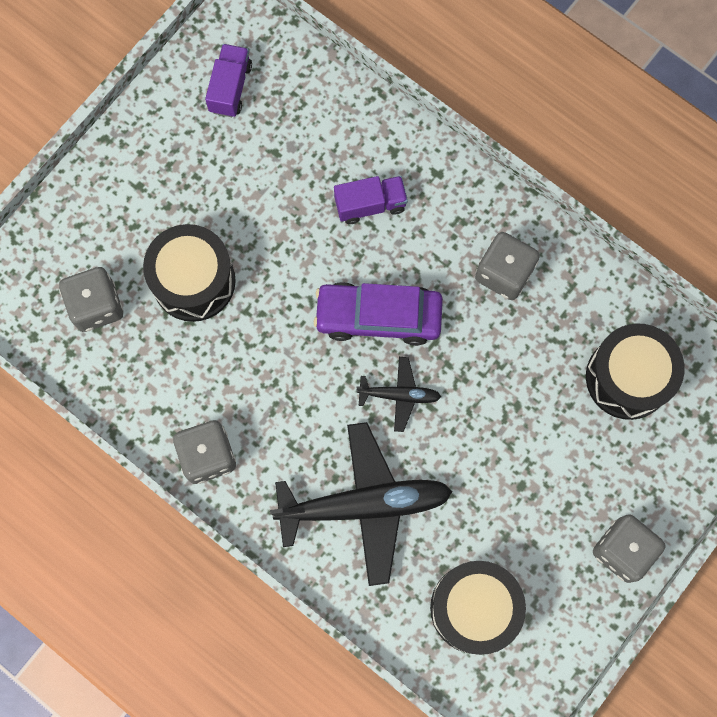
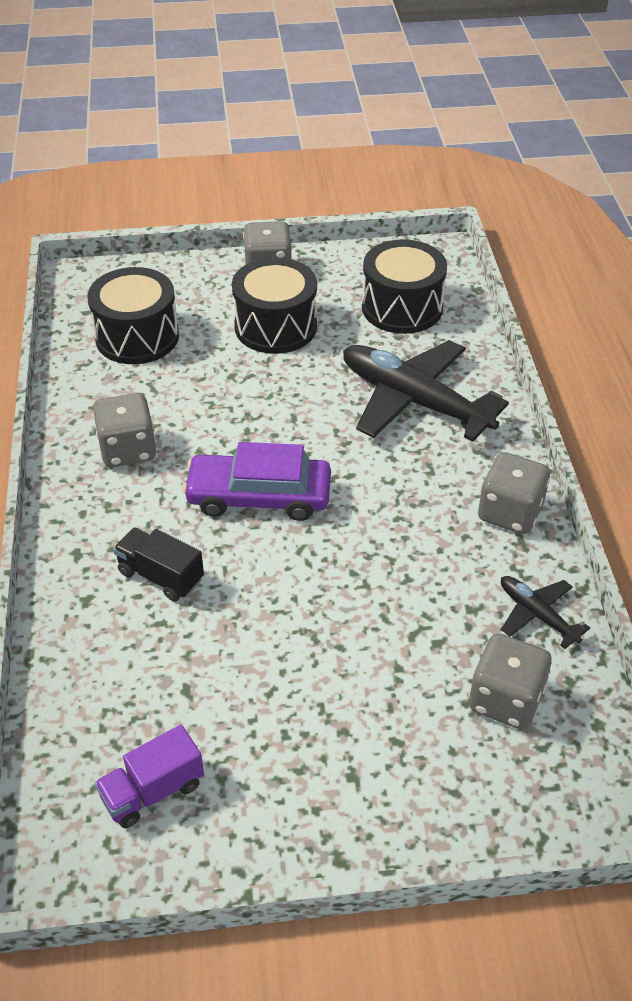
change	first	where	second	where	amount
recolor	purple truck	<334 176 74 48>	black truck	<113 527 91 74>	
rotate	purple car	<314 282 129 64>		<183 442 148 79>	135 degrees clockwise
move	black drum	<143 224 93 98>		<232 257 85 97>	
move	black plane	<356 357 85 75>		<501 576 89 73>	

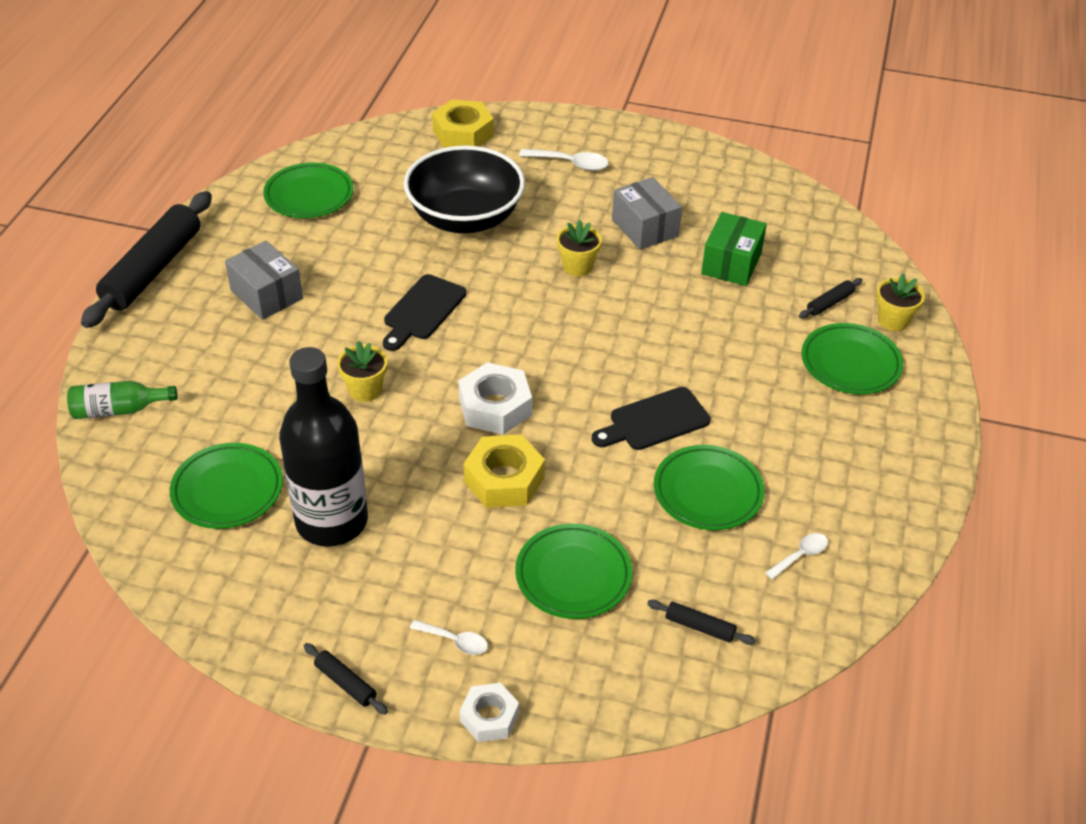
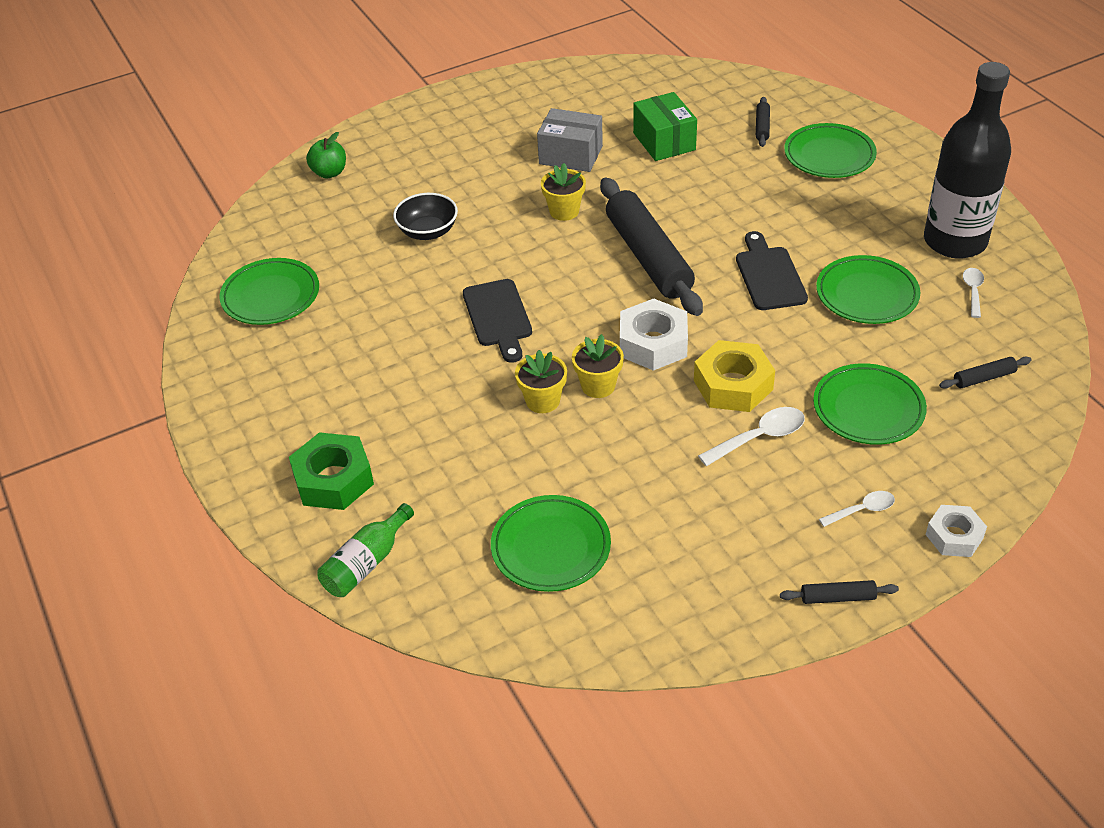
change	first	where	second	where	amount
insert			green nut	<289 432 85 78>	
replace	yellow nut	<432 99 62 49>	green apple	<306 132 40 46>	
resize	black bowl	<404 145 121 88>		<393 193 65 47>	x0.51
move	yellow flower pot	<876 274 49 57>		<572 334 52 64>	
move	black rolling pin	<81 191 131 137>		<600 178 103 138>	
move	white spoon	<519 149 90 22>		<698 407 107 59>	
rotate	black cutting board	<592 387 118 63>		<736 231 72 79>	150 degrees clockwise
move	black bottle	<279 347 89 200>		<924 62 87 197>	
delete	grey box	<225 241 78 79>			

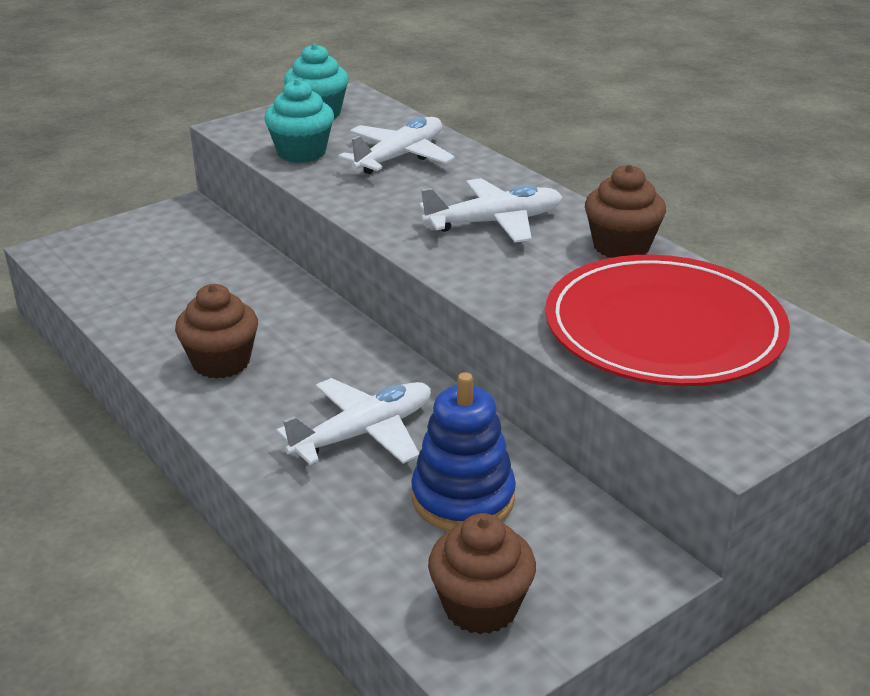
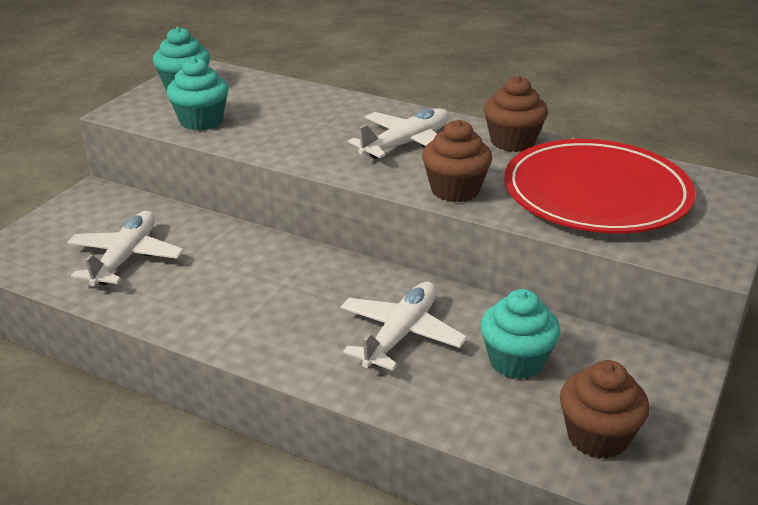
change	first	where	second	where	amount
move	white plane	<338 117 117 57>		<67 211 117 75>	
move	brown cupcake	<175 284 83 95>		<422 120 70 82>	
replace	blue stacking toy	<411 372 105 159>	turquoise cupcake	<480 289 80 90>	

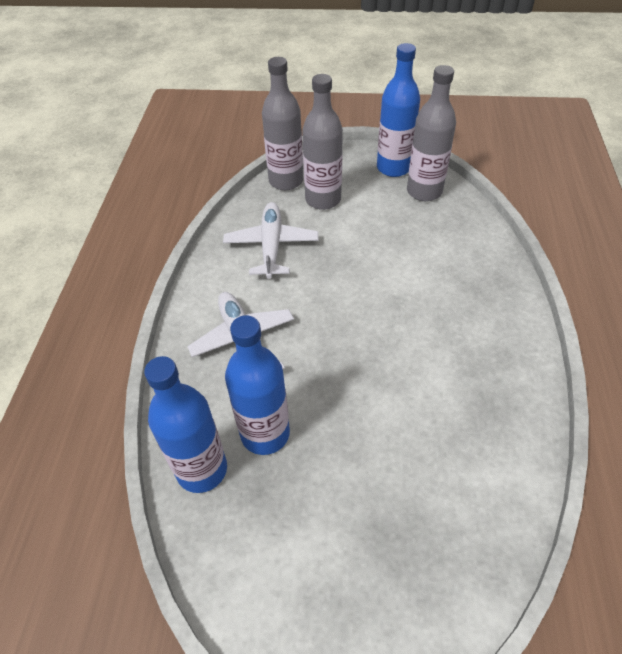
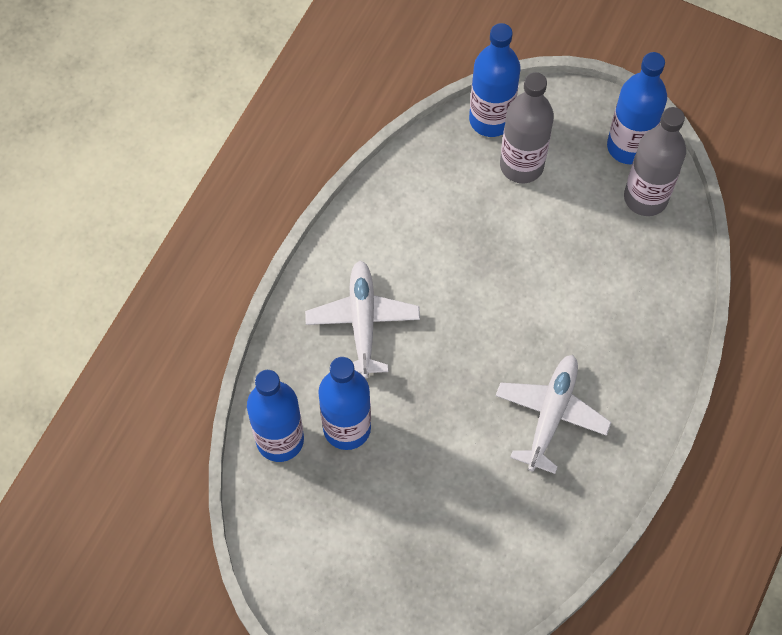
change	first	where	second	where	amount
recolor	grey bottle	<262 57 41 133>	blue bottle	<469 23 51 114>	
move	white plane	<223 202 96 77>		<495 355 116 119>	

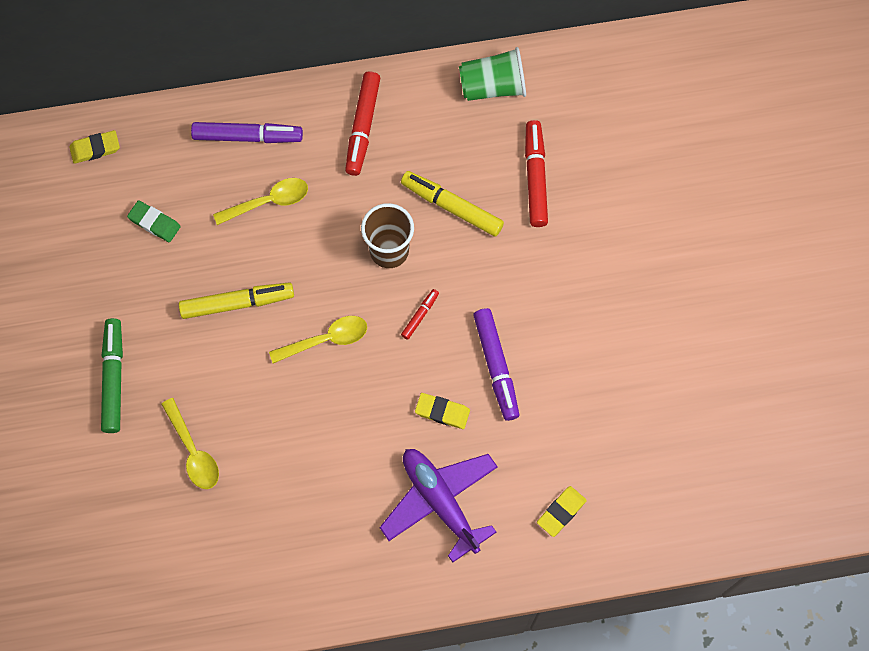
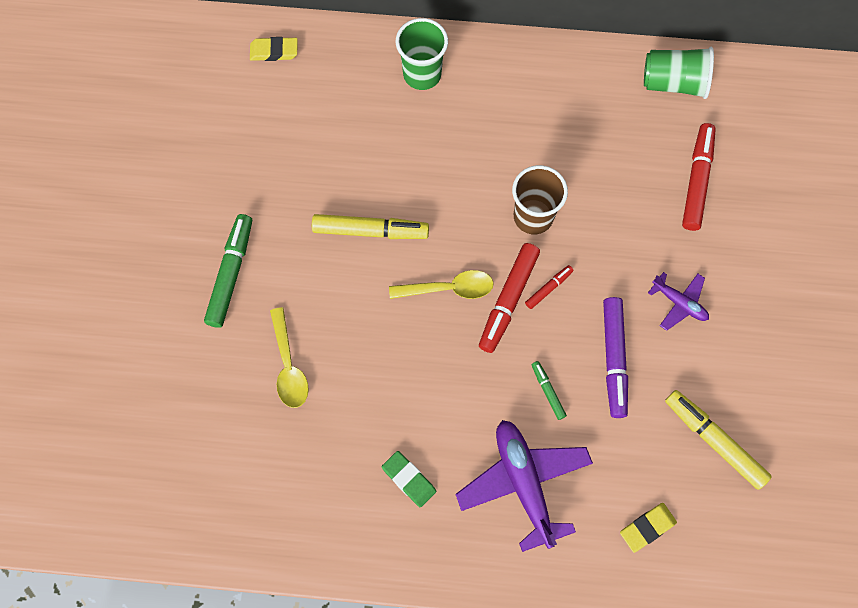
change	first	where	second	where	amount
move	green eraser	<127 200 54 42>		<382 451 54 56>	
replace	purple marker	<191 122 112 21>	green cup	<396 18 52 72>	
move	red marker	<345 72 35 104>		<479 243 61 110>	
replace	yellow eraser	<415 393 55 36>	green marker	<532 361 35 59>	
insert			purple plane	<648 272 61 59>	
move	yellow marker	<401 171 103 66>		<665 390 107 100>	
delete	yellow spoon	<213 178 95 47>			

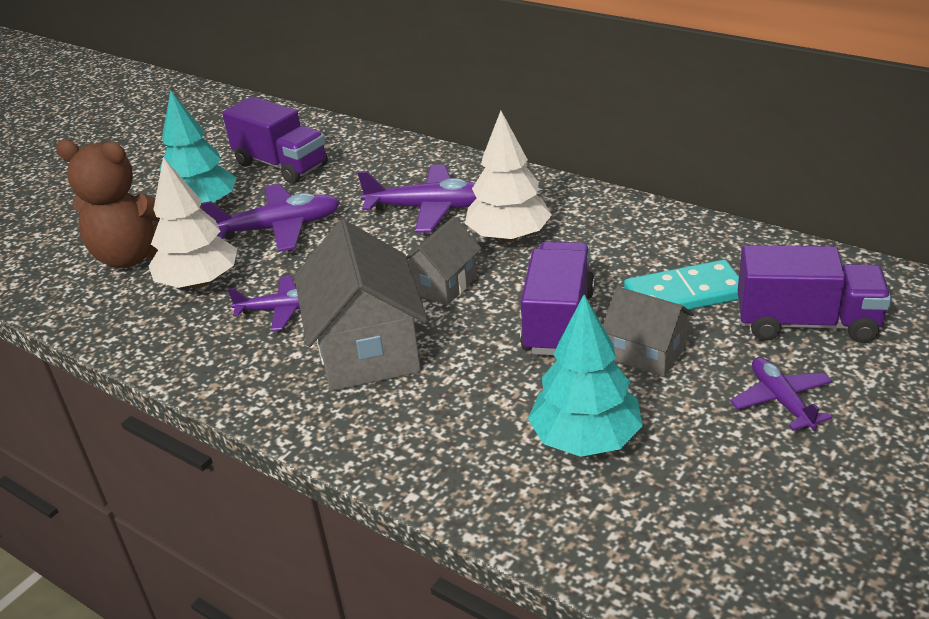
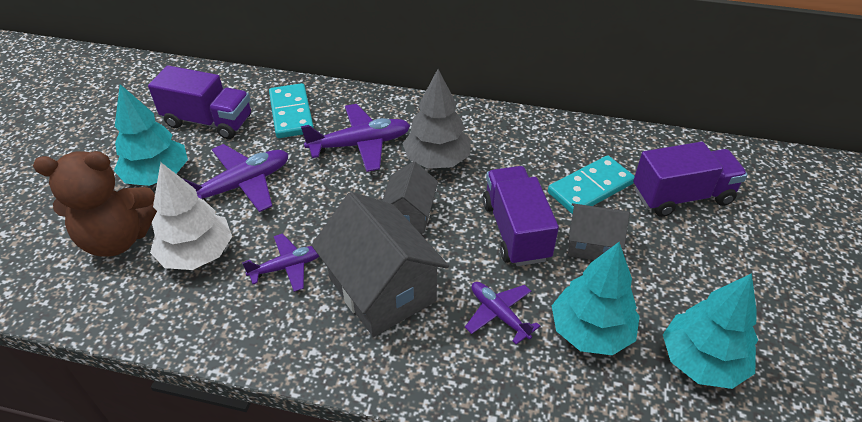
change	first	where	second	where	amount
insert			turquoise domino	<269 83 45 55>	
recolor	white tree	<465 111 87 131>	grey tree	<402 69 69 100>	
move	purple plane	<730 357 102 73>		<465 282 75 63>	
insert			turquoise tree	<663 273 95 116>	

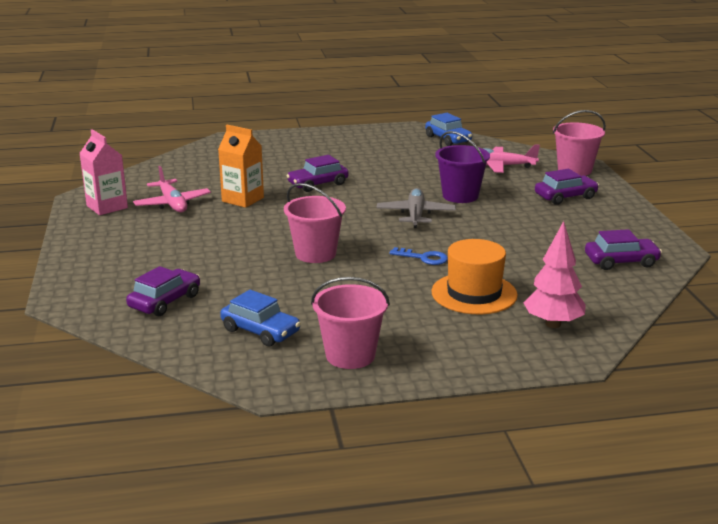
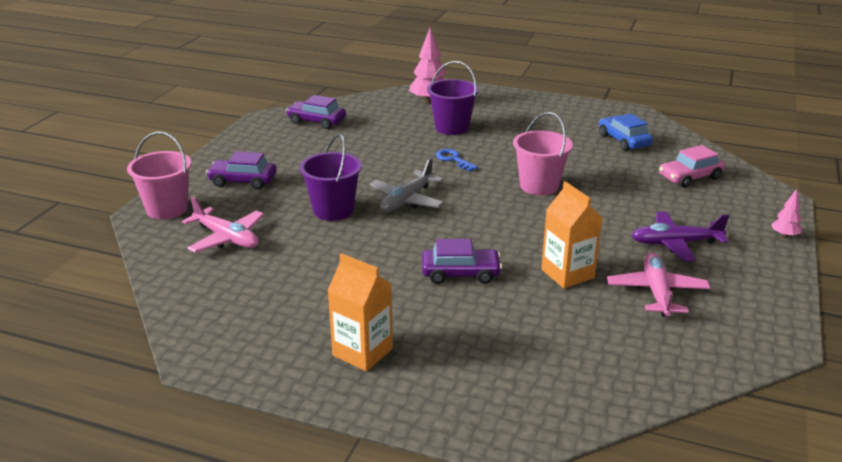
change	first	where	second	where	amount
insert			orange carton	<327 253 66 119>	
replace	orange hat	<432 239 86 75>	purple bucket	<427 61 52 74>	
insert			purple plane	<631 212 98 49>	
recolor	purple car	<126 266 74 50>	pink car	<659 145 66 43>	
insert			pink tree	<771 189 31 49>	
delete	pink carton	<79 129 49 86>			
delete	pink bucket	<311 277 79 92>			
delete	blue car	<425 113 47 33>			

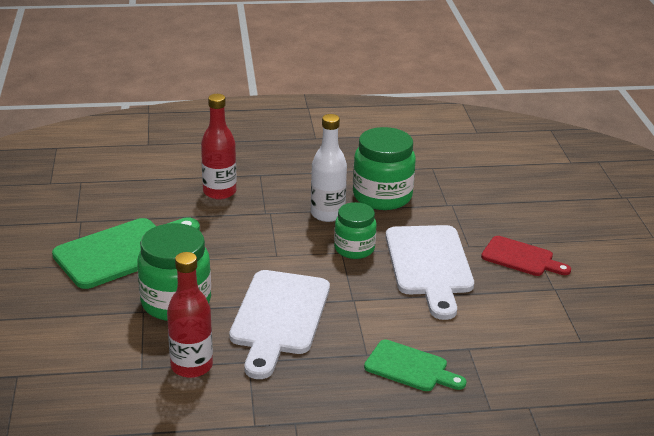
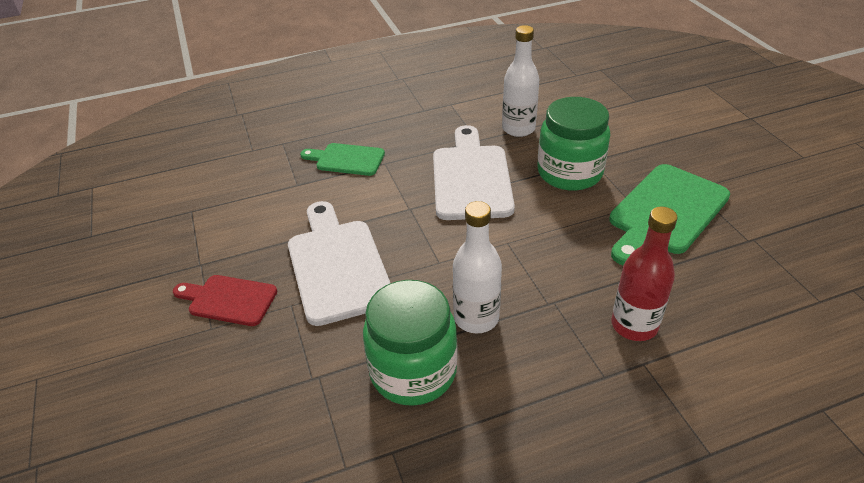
change	first	where	second	where	amount
recolor	red bottle	<167 252 46 126>	white bottle	<502 25 38 112>	
delete	green jar	<334 202 43 57>			

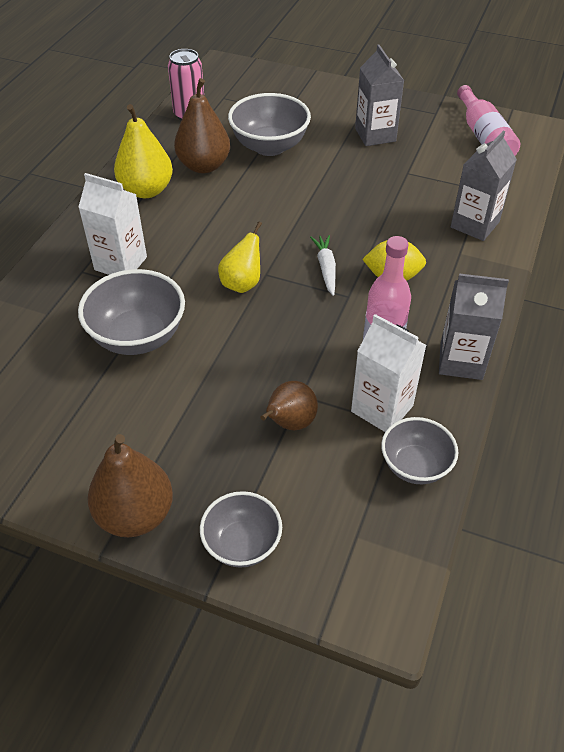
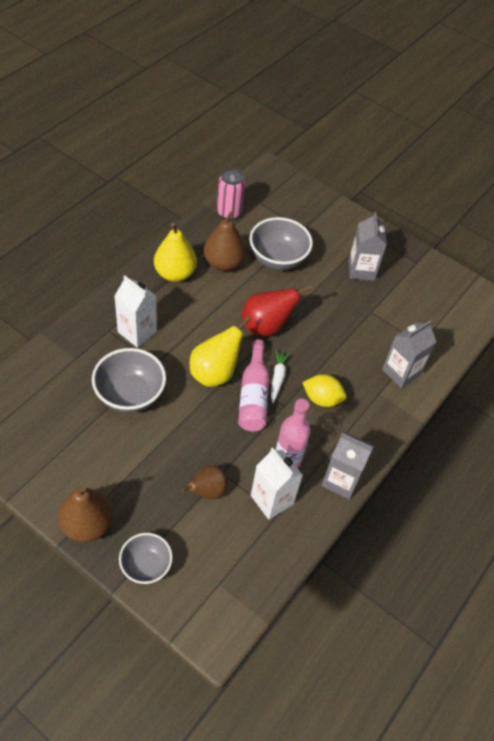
change	first	where	second	where	amount
resize	yellow pear	<218 221 44 72>		<190 316 61 71>	x1.51
move	pink bottle	<457 85 63 70>		<238 339 31 92>	
insert			red pear	<242 285 71 51>	
delete	grey bowl	<381 417 77 67>			

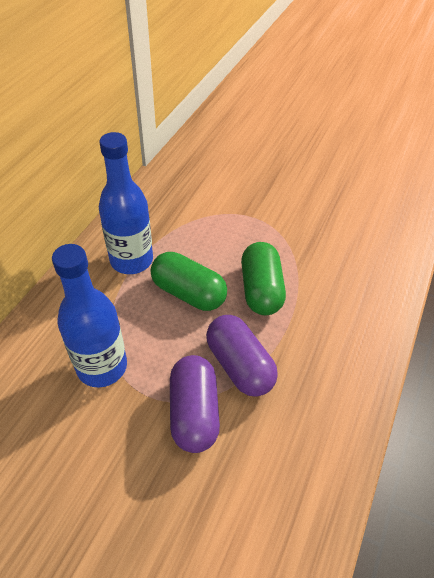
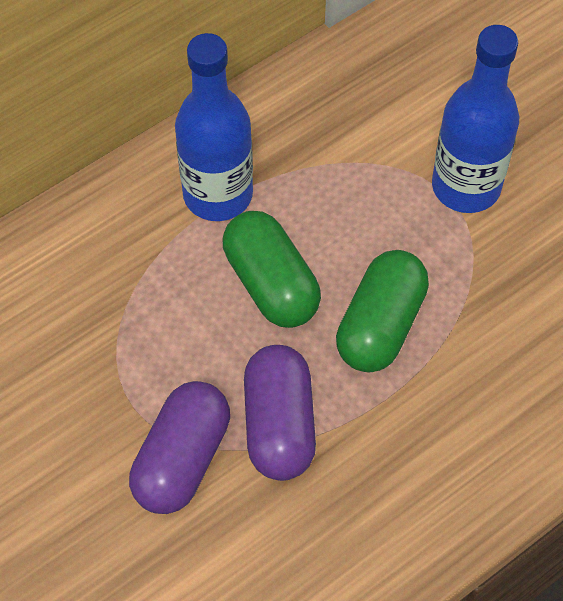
change	first	where	second	where	amount
move	blue bottle	<52 244 75 143>		<432 25 87 188>	

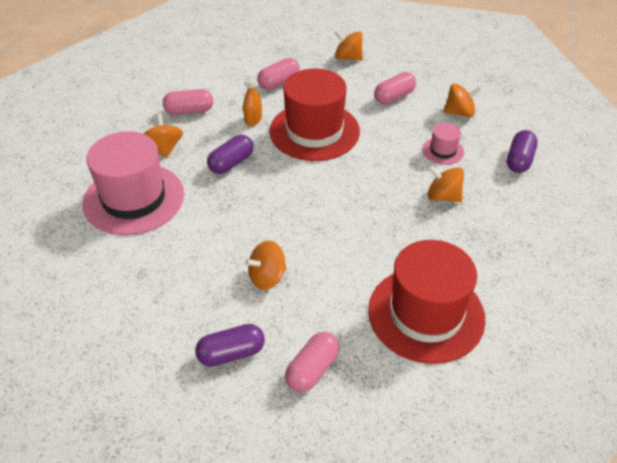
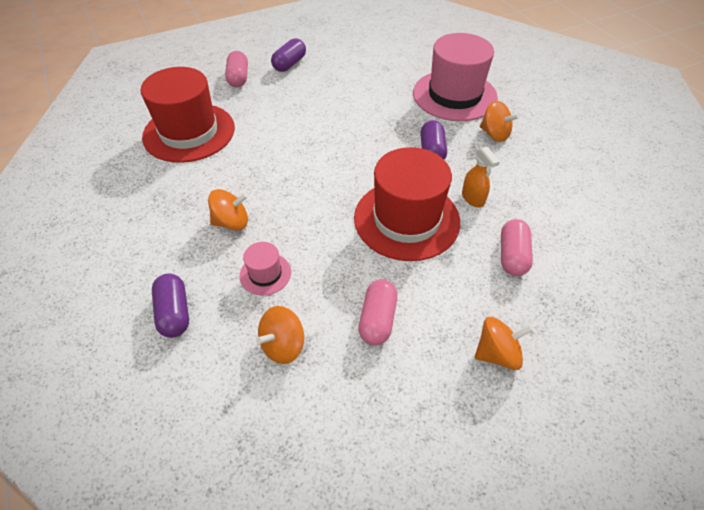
change	first	where	second	where	amount
delete	pink capsule	<163 89 50 26>			
delete	orange spinning top	<245 240 42 50>			

